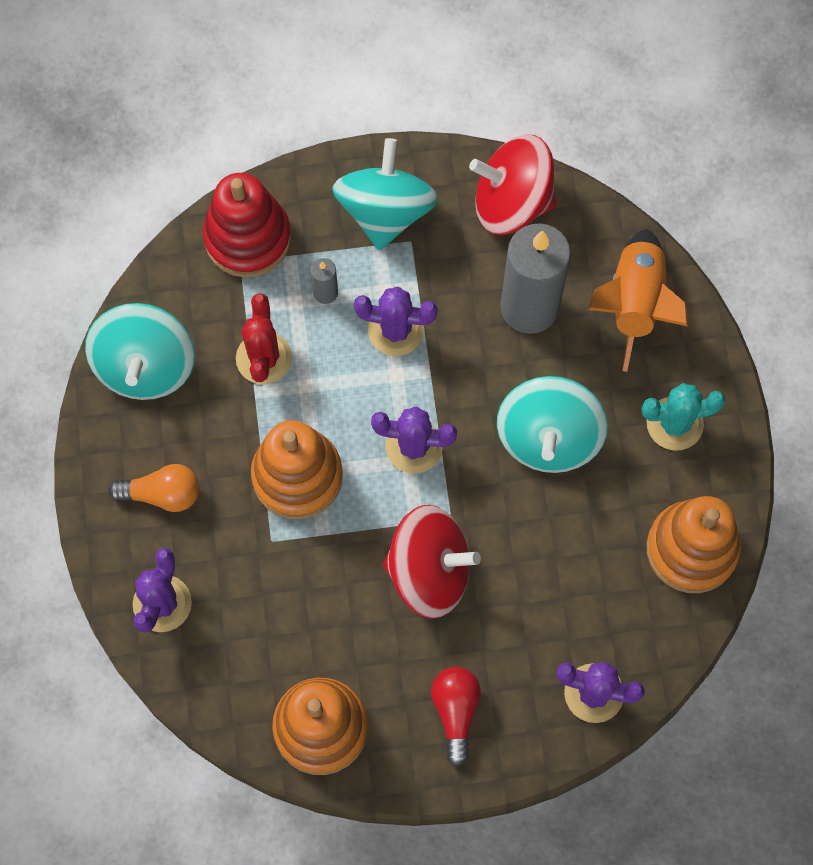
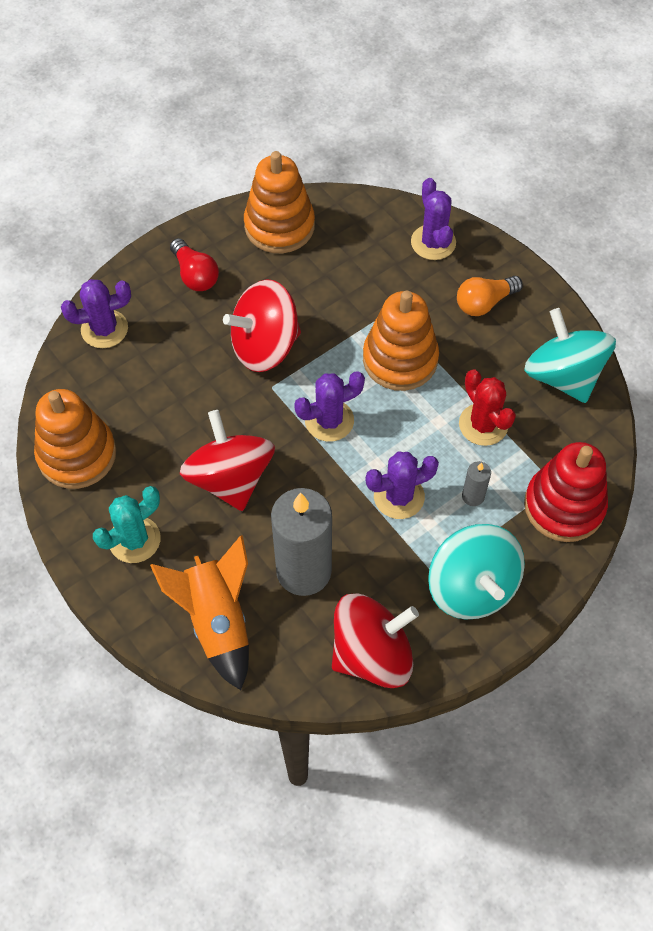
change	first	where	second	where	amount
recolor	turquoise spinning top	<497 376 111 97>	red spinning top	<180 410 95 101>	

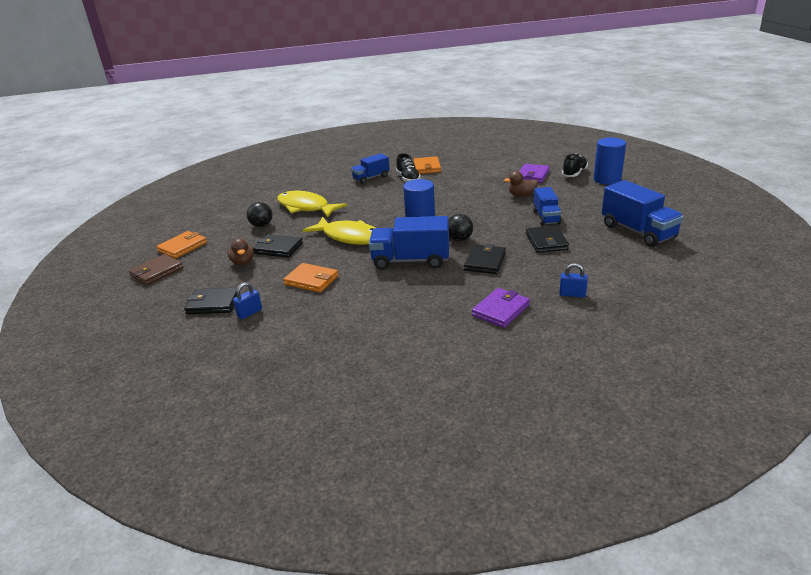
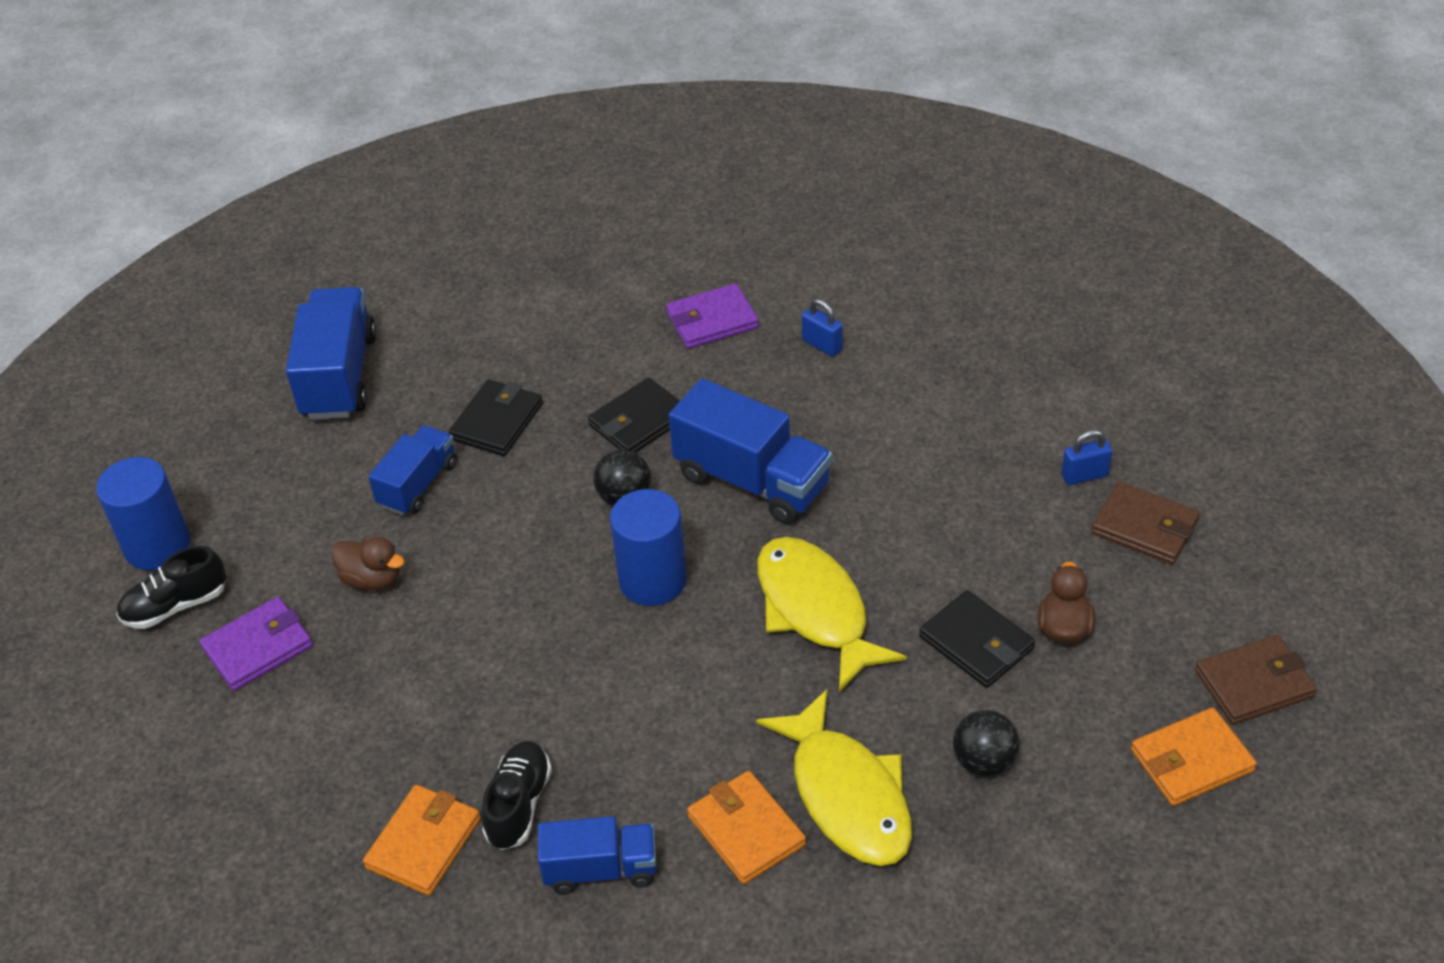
change	first	where	second	where	amount
move	orange wallet	<283 263 56 29>		<687 771 119 113>	
move	blue padlock	<559 263 29 34>		<802 299 41 58>	
recolor	black wallet	<184 287 54 27>	brown wallet	<1091 482 109 82>	

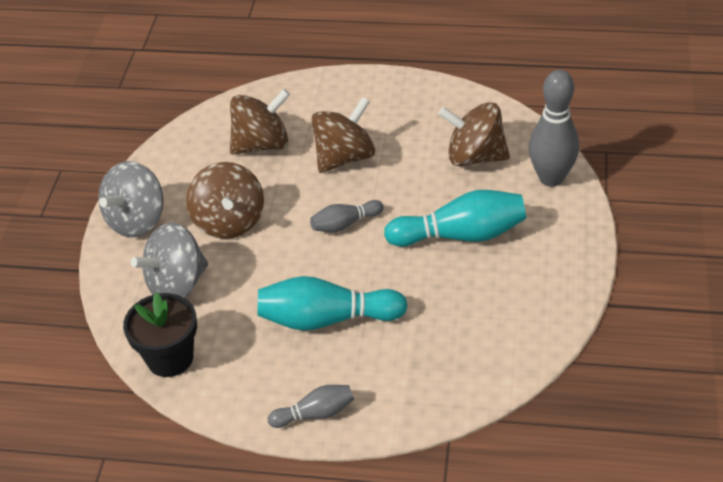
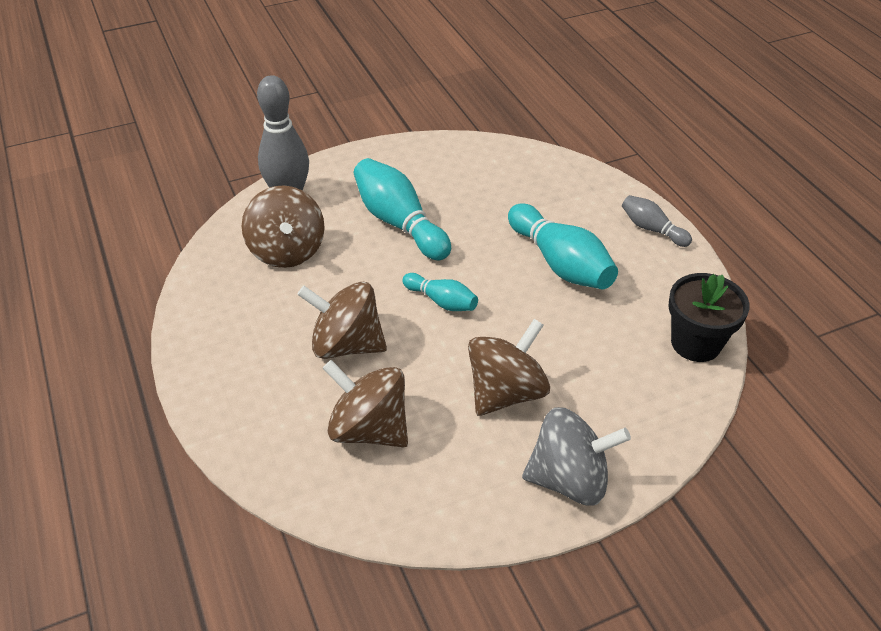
change	first	where	second	where	amount
recolor	grey bowling pin	<310 200 74 32>	turquoise bowling pin	<402 273 76 38>	
delete	grey spinning top	<131 223 77 75>			

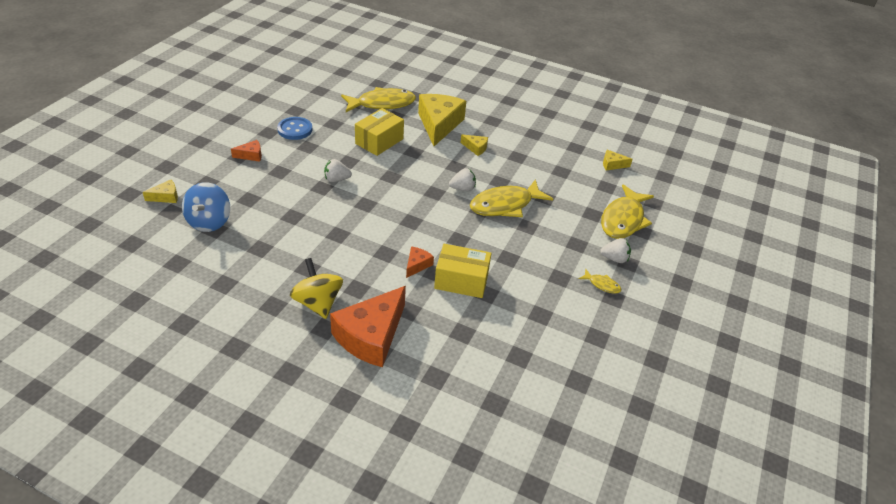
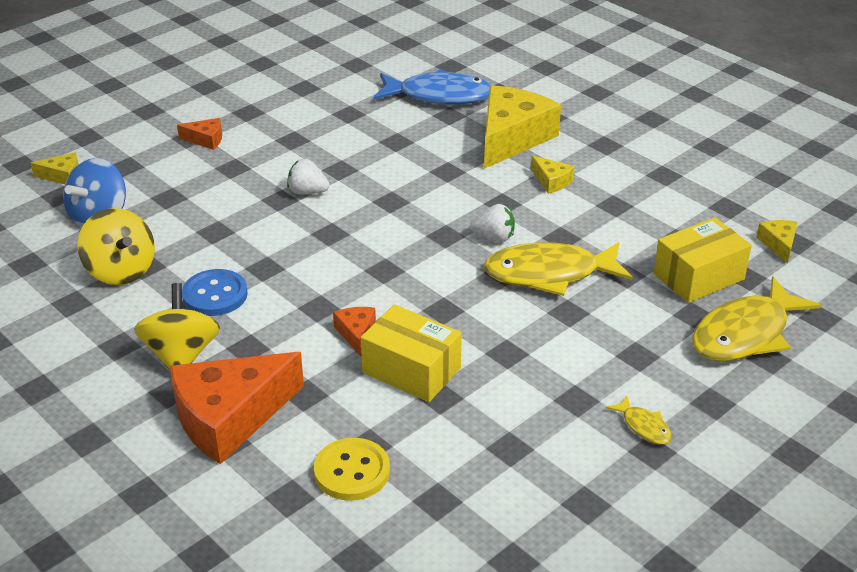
change	first	where	second	where	amount
insert			yellow spinning top	<77 208 78 77>	
move	blue button	<277 117 35 23>		<182 269 66 47>	
insert			yellow button	<314 438 76 63>	
rotate	orange cheese	<406 246 28 32>		<333 307 43 49>	60 degrees counterclockwise
recolor	yellow fish	<341 87 75 25>	blue fish	<374 69 117 36>	
move	yellow box	<355 108 49 48>		<654 217 98 86>	
rotate	yellow cheese	<603 150 30 21>		<756 220 42 44>	60 degrees clockwise
delete	white strawberry	<600 238 31 25>			

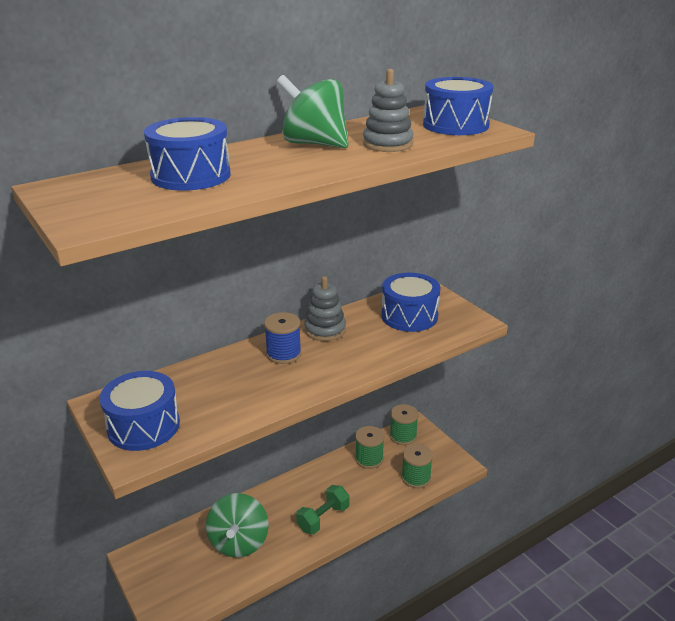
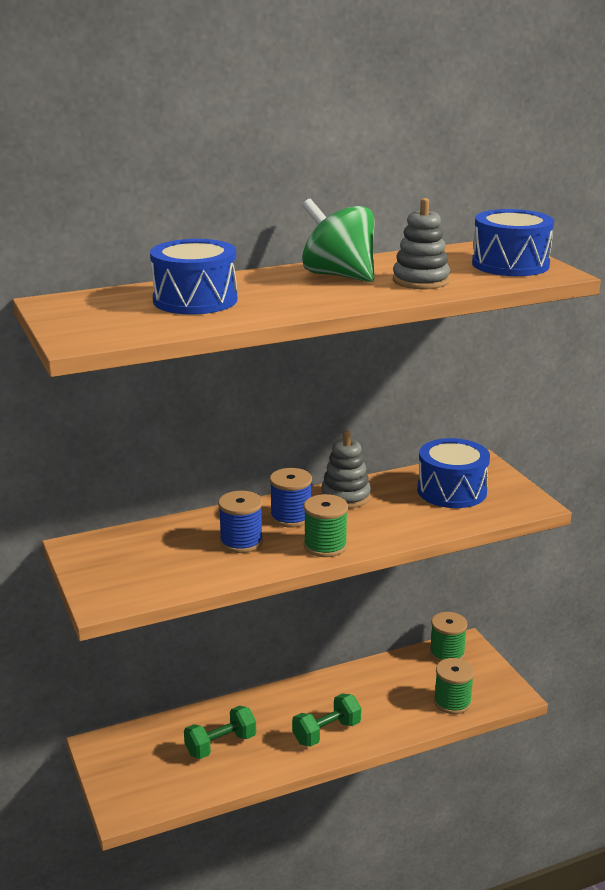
change	first	where	second	where	amount
replace	green spinning top	<206 493 63 65>	green dumbbell	<184 706 72 53>	
insert			blue spool	<218 491 45 62>	
move	green spool	<355 426 30 43>		<304 494 44 63>	
delete	blue drum	<99 371 81 80>			

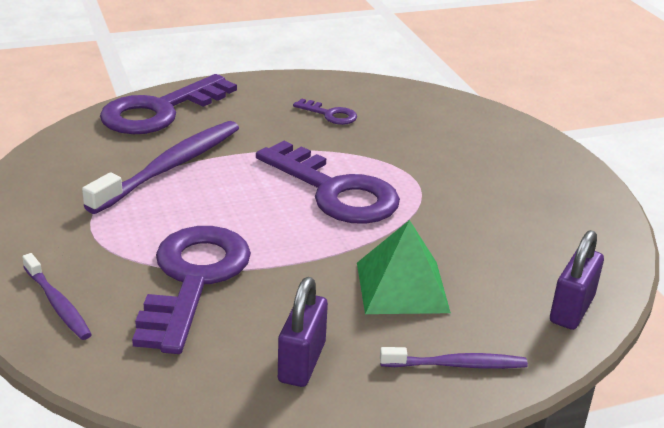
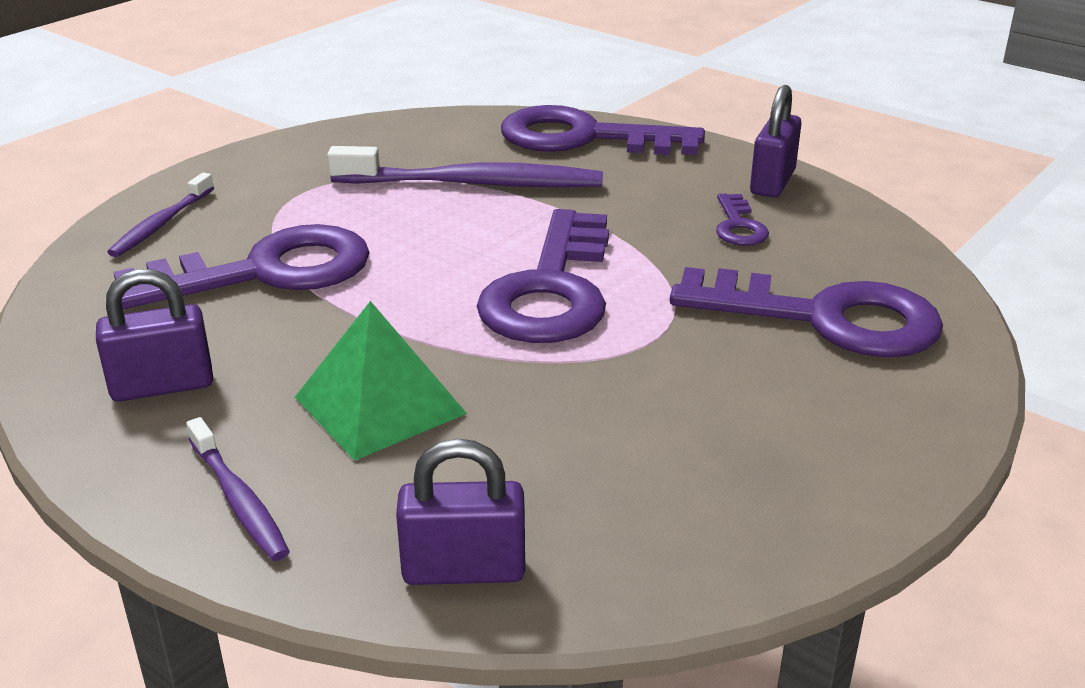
change	first	where	second	where	amount
insert			purple key	<670 267 273 90>	
insert			purple padlock	<750 85 52 113>	

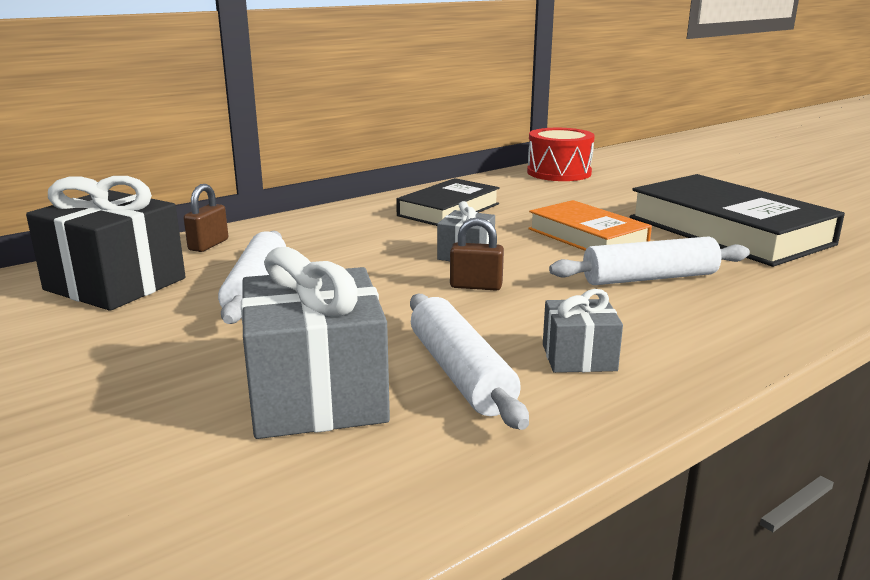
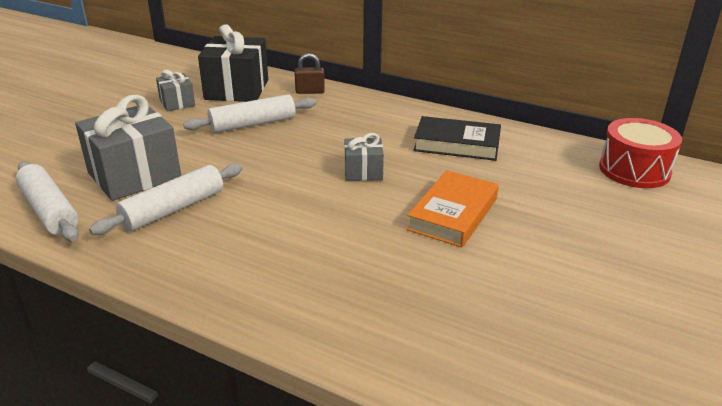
change	first	where	second	where	amount
move	white rolling pin	<549 236 201 49>		<16 161 63 80>	
move	grey gift	<543 289 80 84>		<156 70 39 41>	
delete	brown padlock	<450 217 54 74>			
delete	black book	<630 174 215 93>			

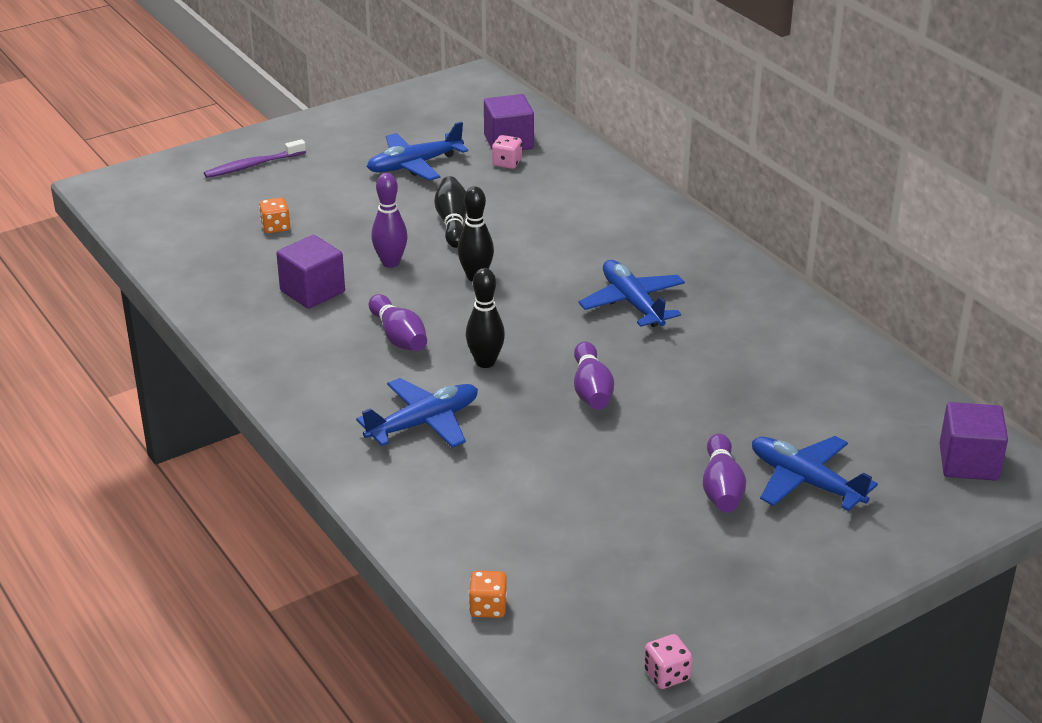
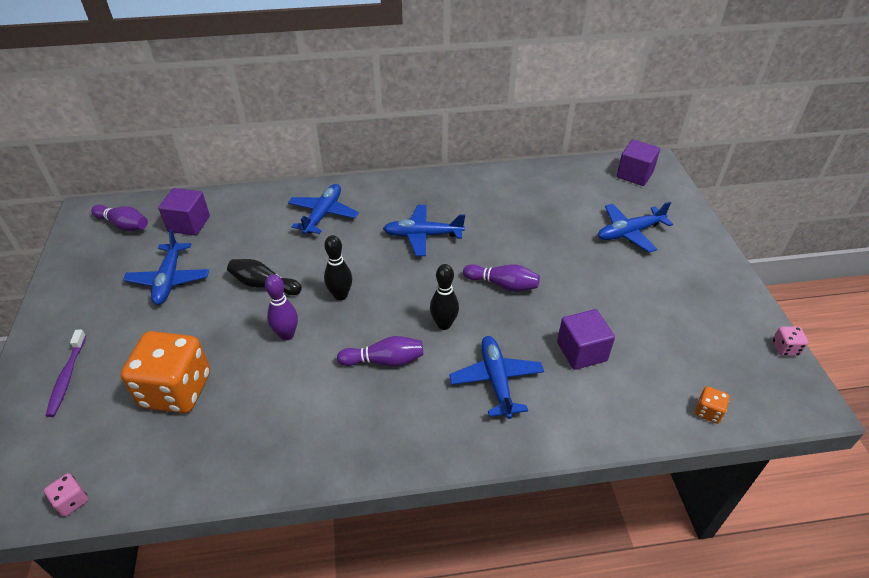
change	first	where	second	where	amount
move	pink dice	<492 135 30 34>		<44 473 44 44>	
move	purple bowling pin	<703 434 43 79>		<91 205 57 27>	
resize	orange dice	<259 198 31 35>		<121 331 89 82>	x2.45
insert			blue plane	<288 184 71 50>	
move	purple cube	<276 235 69 74>		<557 309 58 61>	

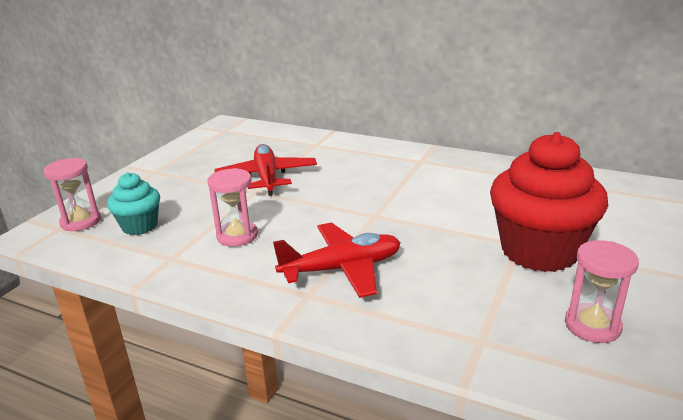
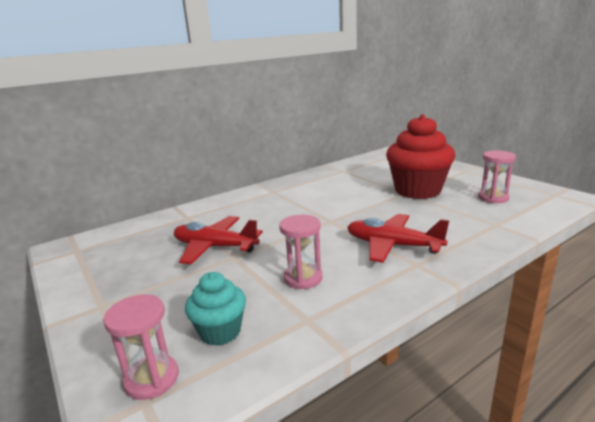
change	first	where	second	where	amount
rotate	red plane	<273 222 128 76>		<347 214 102 49>	75 degrees counterclockwise

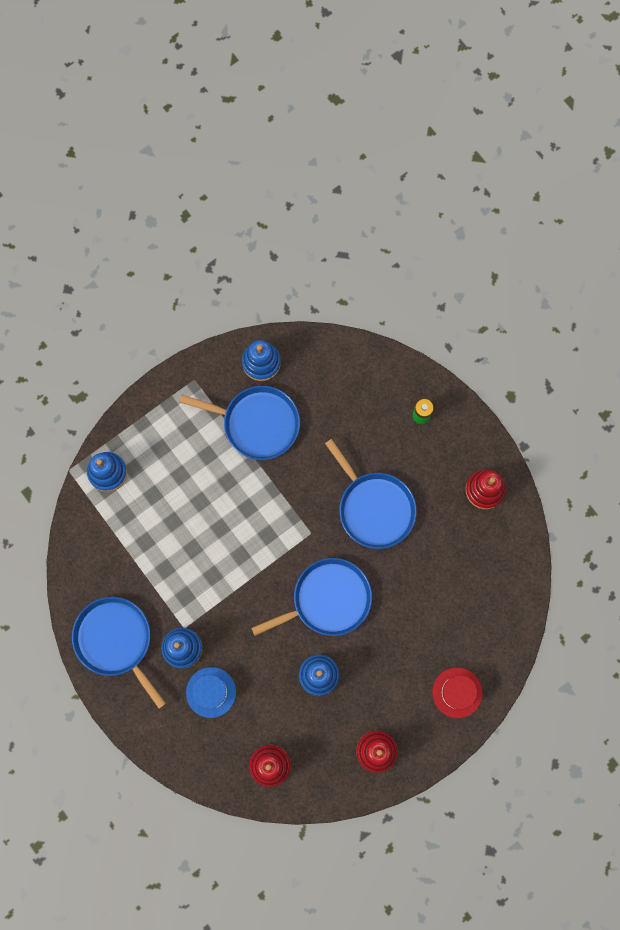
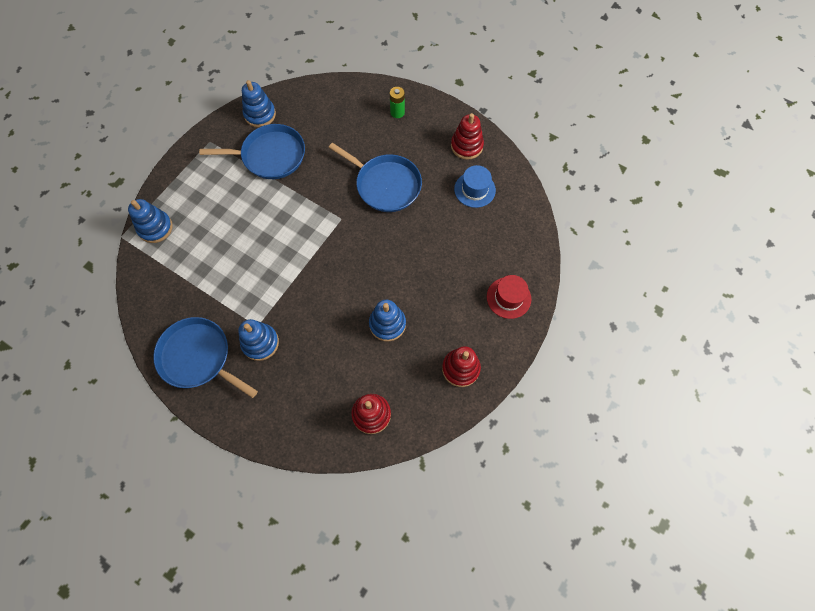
change	first	where	second	where	amount
move	blue hat	<186 667 50 51>		<454 165 42 43>	
delete	blue pan	<251 558 121 78>			

